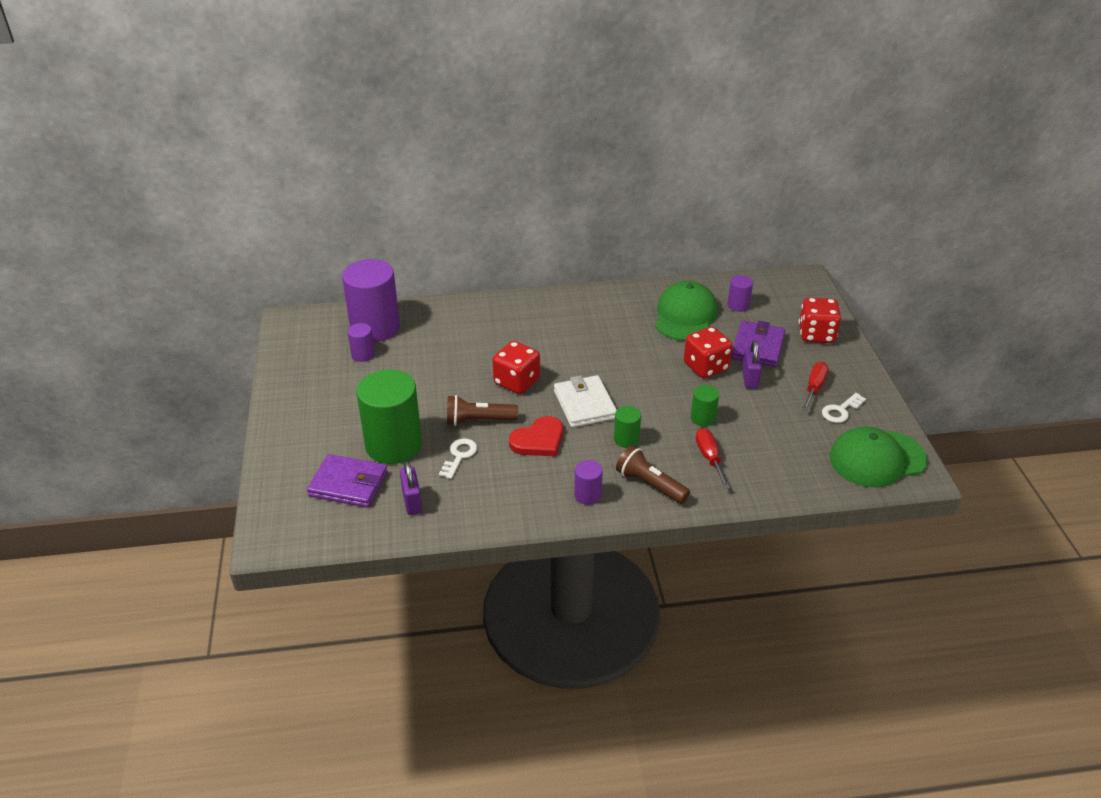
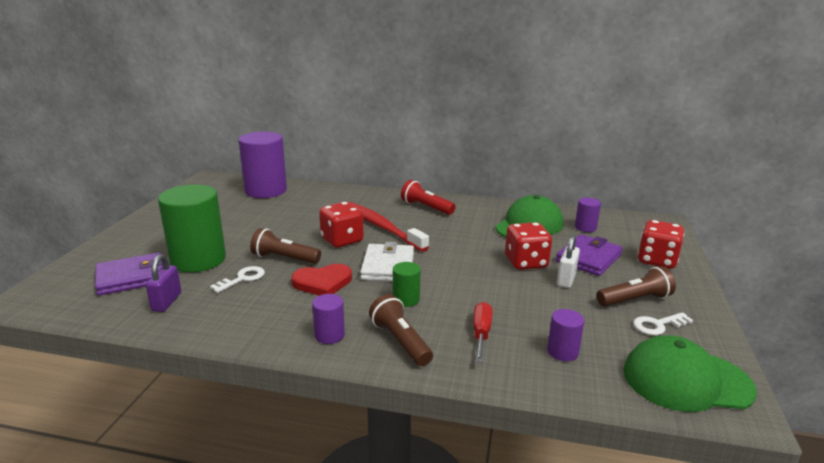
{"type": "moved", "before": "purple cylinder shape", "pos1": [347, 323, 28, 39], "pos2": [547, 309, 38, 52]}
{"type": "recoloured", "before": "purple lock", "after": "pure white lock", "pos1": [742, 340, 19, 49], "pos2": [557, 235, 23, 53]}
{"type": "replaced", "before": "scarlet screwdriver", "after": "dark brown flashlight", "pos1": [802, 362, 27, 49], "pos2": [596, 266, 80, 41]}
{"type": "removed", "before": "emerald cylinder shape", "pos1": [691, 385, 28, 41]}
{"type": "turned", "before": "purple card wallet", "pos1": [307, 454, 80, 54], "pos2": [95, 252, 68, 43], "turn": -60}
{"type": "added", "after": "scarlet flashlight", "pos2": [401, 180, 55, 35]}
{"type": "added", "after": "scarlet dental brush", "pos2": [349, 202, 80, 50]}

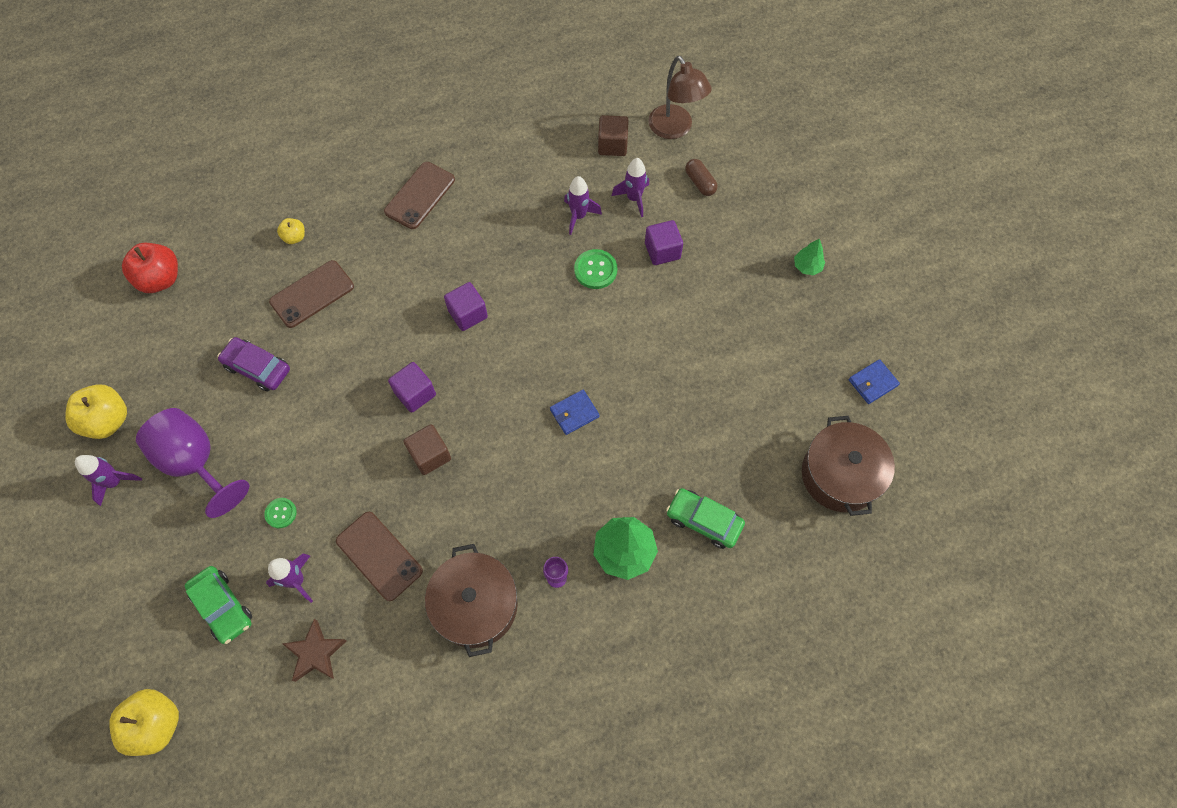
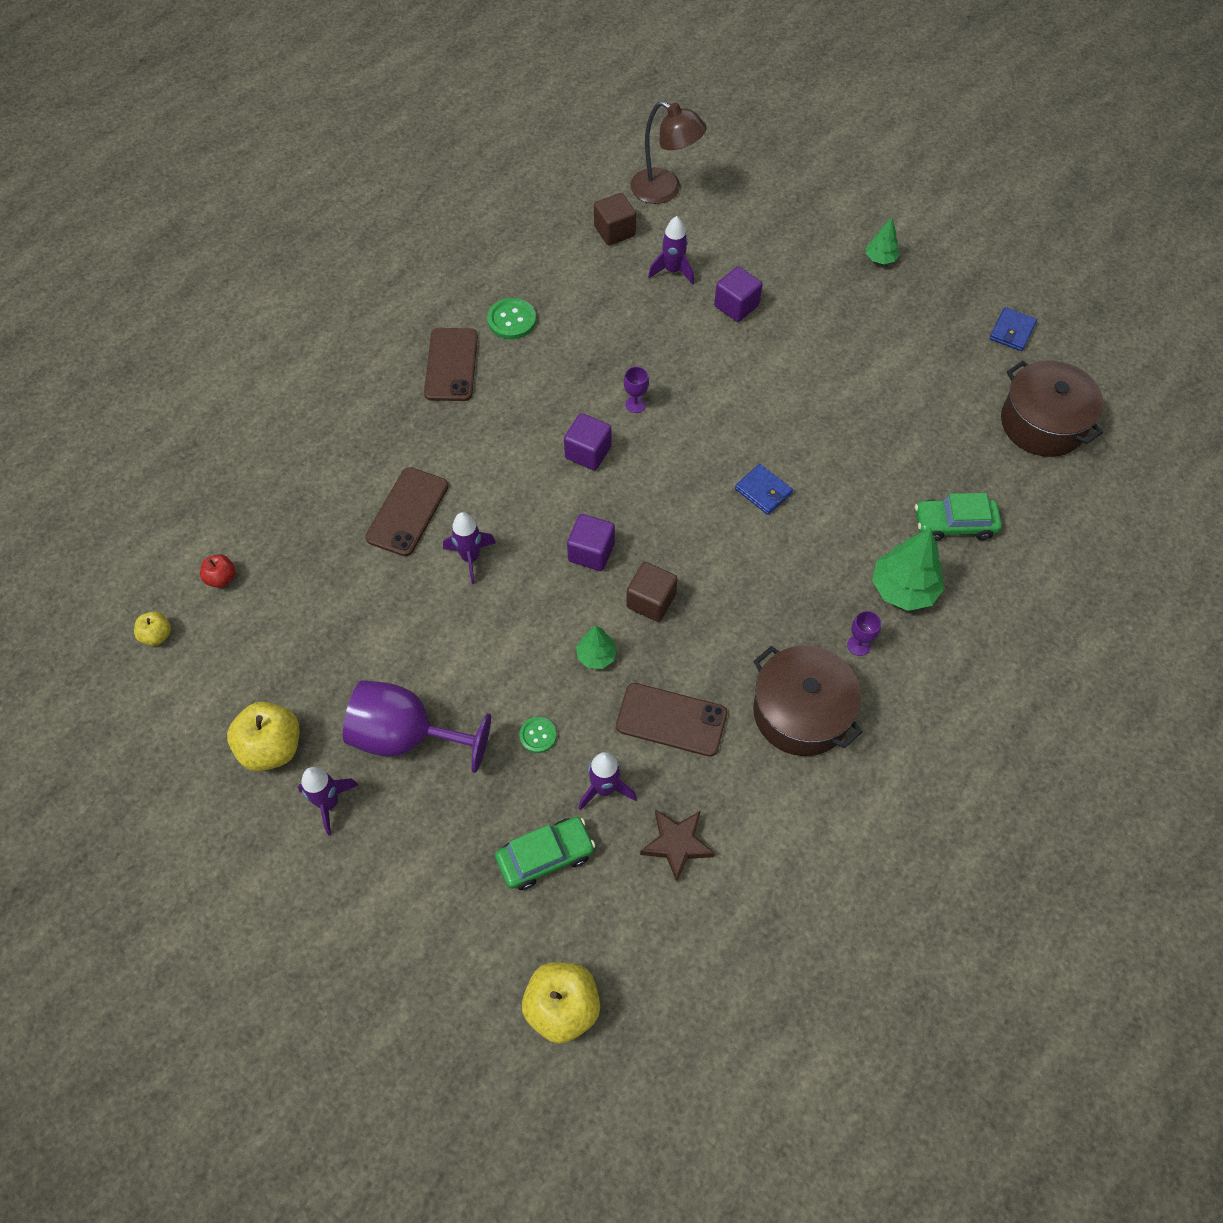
{"type": "removed", "before": "dark brown pill", "pos1": [685, 159, 33, 37]}
{"type": "moved", "before": "purple spaceship", "pos1": [564, 176, 38, 59], "pos2": [443, 512, 53, 72]}
{"type": "moved", "before": "yellow apple", "pos1": [277, 218, 28, 26], "pos2": [134, 611, 37, 35]}
{"type": "resized", "before": "scarlet apple", "pos1": [122, 243, 56, 50], "pos2": [200, 554, 36, 34], "scale": 0.53}
{"type": "moved", "before": "emerald sewing button", "pos1": [574, 249, 43, 40], "pos2": [487, 298, 49, 41]}
{"type": "removed", "before": "purple toy car", "pos1": [217, 337, 73, 55]}
{"type": "turned", "before": "blue card wallet", "pos1": [550, 390, 49, 45], "pos2": [735, 464, 58, 51], "turn": -75}
{"type": "turned", "before": "emerald toy car", "pos1": [185, 566, 67, 78], "pos2": [495, 817, 100, 73], "turn": -45}
{"type": "added", "after": "purple goblet", "pos2": [624, 367, 25, 46]}
{"type": "added", "after": "emerald fir tree", "pos2": [576, 626, 41, 43]}

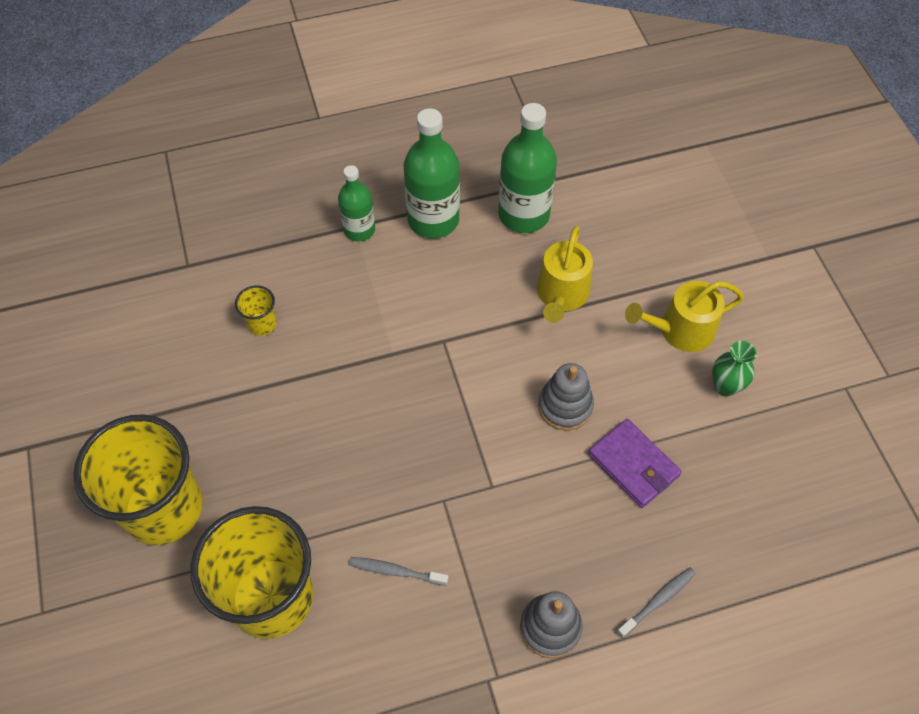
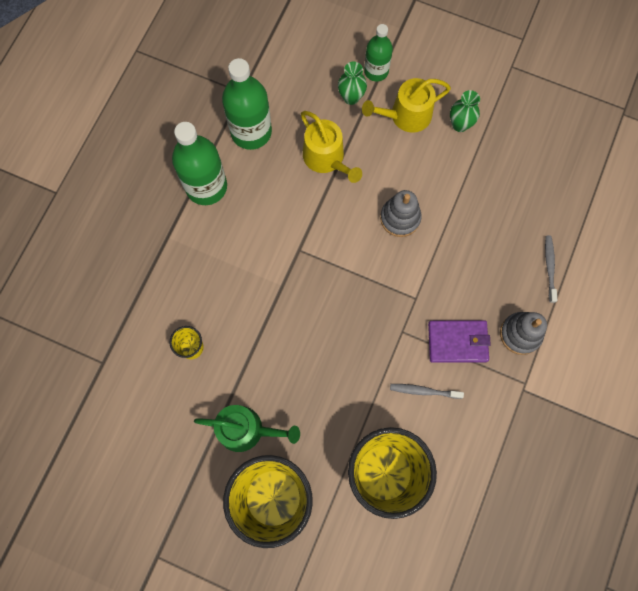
{"type": "moved", "before": "emerald flask", "pos1": [338, 165, 37, 76], "pos2": [364, 24, 29, 57]}
{"type": "turned", "before": "yellow watering pot", "pos1": [625, 281, 119, 71], "pos2": [362, 78, 89, 54], "turn": 45}
{"type": "moved", "before": "purple card wallet", "pos1": [588, 419, 94, 89], "pos2": [428, 321, 63, 42]}
{"type": "turned", "before": "grey dental brush", "pos1": [349, 557, 99, 29], "pos2": [390, 384, 74, 15], "turn": 45}
{"type": "added", "after": "emerald flower vase", "pos2": [338, 62, 29, 43]}
{"type": "added", "after": "emerald watering pot", "pos2": [194, 405, 106, 47]}

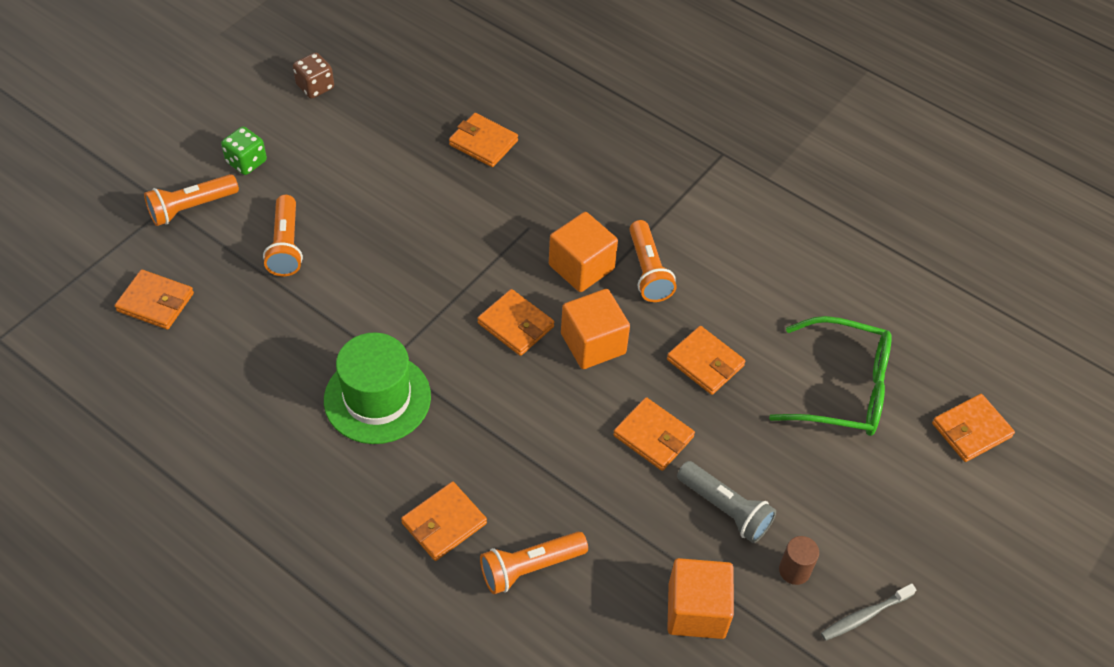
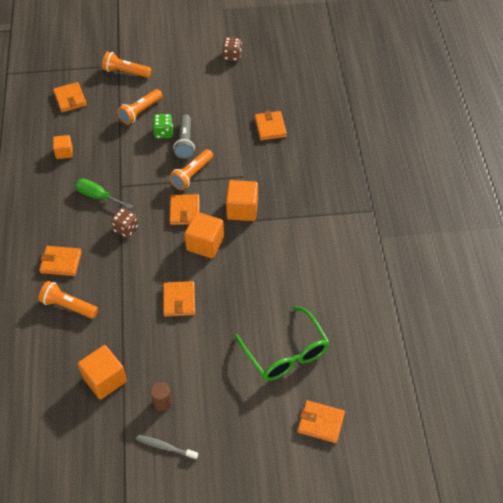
{"type": "moved", "before": "emerald die", "pos1": [221, 127, 46, 48], "pos2": [153, 114, 20, 25]}
{"type": "moved", "before": "orange-coloured flashlight", "pos1": [629, 220, 48, 82], "pos2": [169, 149, 44, 41]}
{"type": "removed", "before": "orange-coloured card wallet", "pos1": [667, 326, 78, 69]}
{"type": "replaced", "before": "emerald hat", "after": "emerald screwdriver", "pos1": [324, 333, 107, 111], "pos2": [75, 179, 58, 30]}
{"type": "moved", "before": "grey flashlight", "pos1": [677, 461, 99, 82], "pos2": [173, 114, 22, 45]}
{"type": "added", "after": "orange-coloured cube", "pos2": [53, 135, 20, 24]}
{"type": "added", "after": "dark brown die", "pos2": [111, 208, 27, 30]}

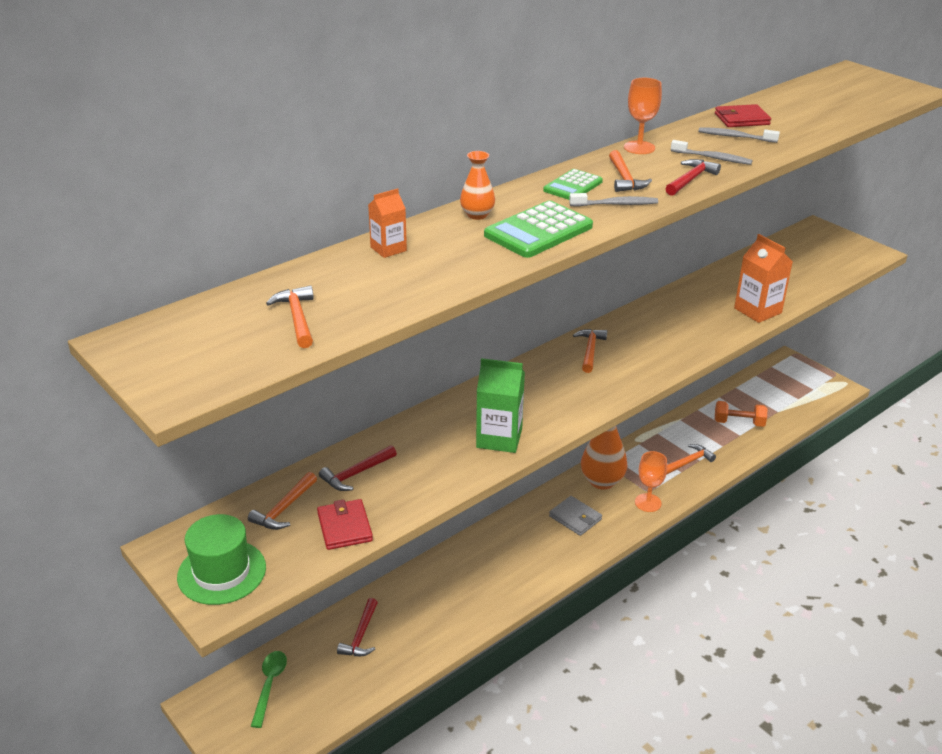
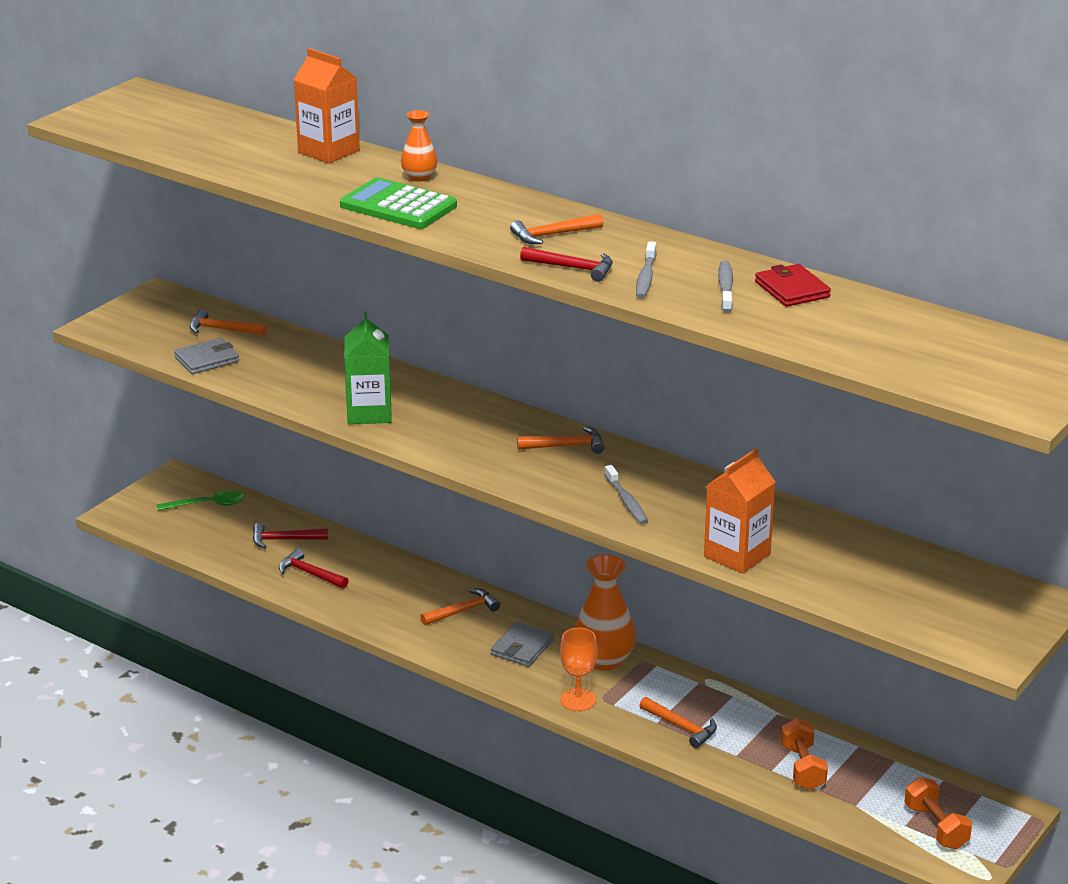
{"type": "removed", "before": "orange-coloured goblet", "pos1": [624, 78, 38, 76]}
{"type": "removed", "before": "emerald adding machine", "pos1": [543, 169, 60, 31]}
{"type": "resized", "before": "orange-coloured milk carton", "pos1": [368, 188, 39, 70], "pos2": [294, 48, 66, 115], "scale": 1.71}
{"type": "moved", "before": "grey dental brush", "pos1": [569, 193, 89, 14], "pos2": [605, 465, 43, 59]}
{"type": "moved", "before": "orange-coloured claw hammer", "pos1": [266, 285, 48, 63], "pos2": [420, 589, 80, 36]}
{"type": "moved", "before": "scarlet claw hammer", "pos1": [319, 445, 78, 46], "pos2": [279, 548, 70, 41]}
{"type": "recoloured", "before": "scarlet card wallet", "after": "grey card wallet", "pos1": [317, 499, 56, 51], "pos2": [174, 338, 65, 36]}
{"type": "removed", "before": "emerald hat", "pos1": [177, 514, 89, 91]}
{"type": "added", "after": "orange-coloured free weight", "pos2": [904, 777, 68, 72]}

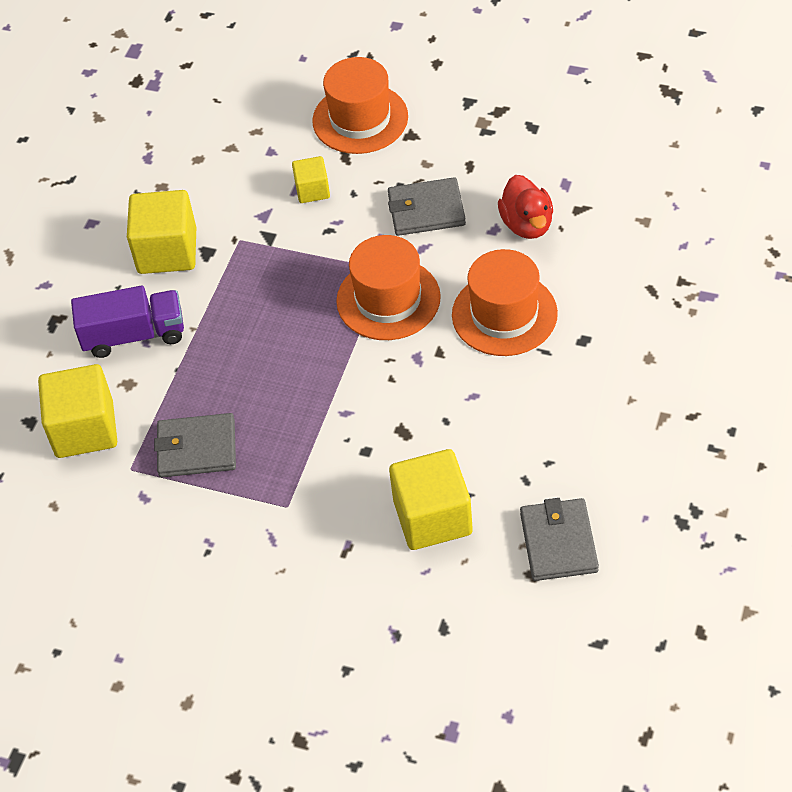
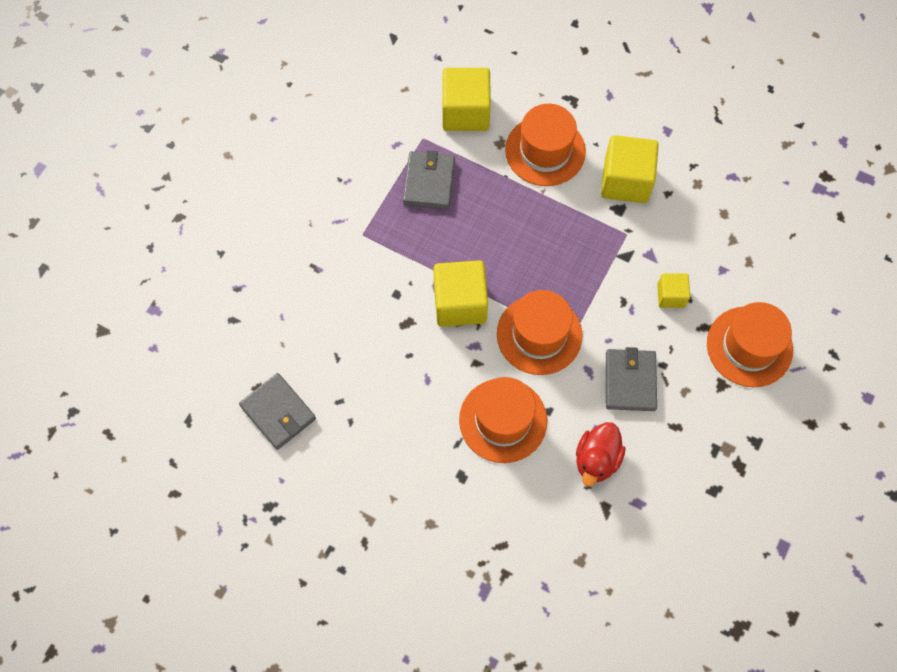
{"type": "turned", "before": "scarlet rubber duck", "pos1": [498, 175, 55, 64], "pos2": [576, 422, 50, 65], "turn": -60}
{"type": "replaced", "before": "purple lorry", "after": "orange-coloured hat", "pos1": [71, 286, 113, 72], "pos2": [505, 104, 81, 82]}
{"type": "moved", "before": "yellow cube", "pos1": [389, 449, 84, 101], "pos2": [433, 260, 55, 67]}
{"type": "turned", "before": "grey card wallet", "pos1": [520, 498, 79, 83], "pos2": [239, 373, 77, 77], "turn": 45}

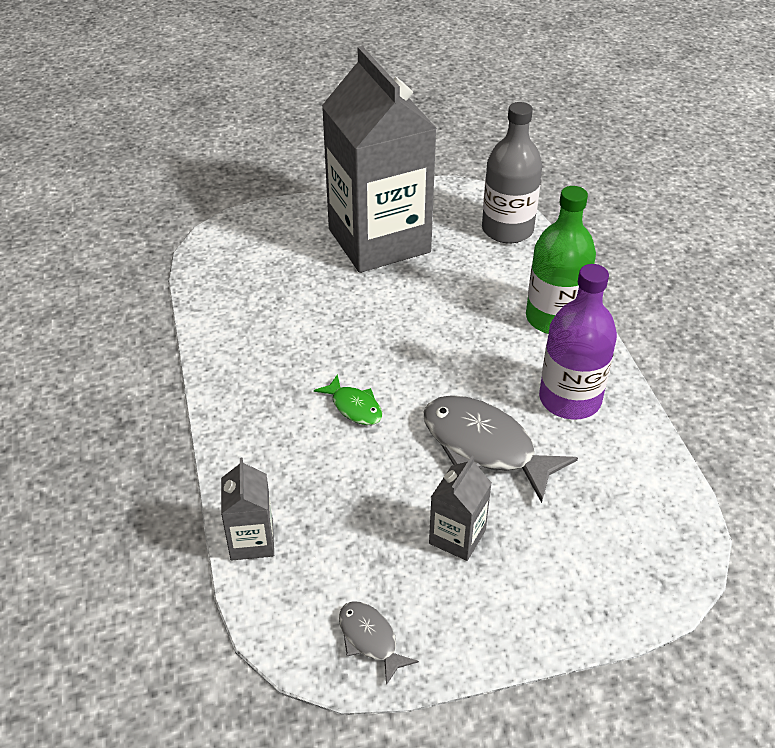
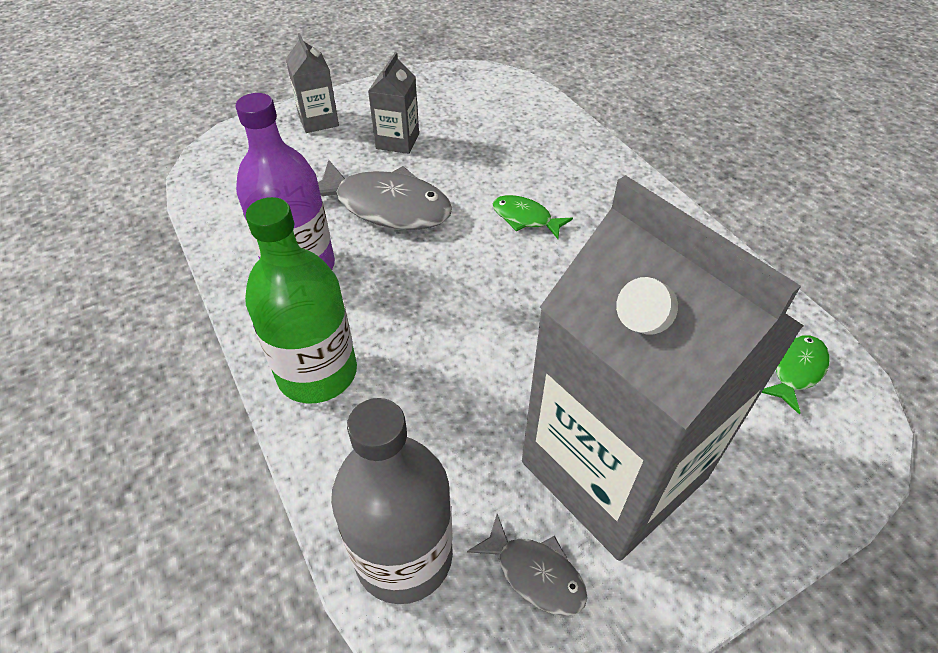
{"type": "moved", "before": "grey milk carton", "pos1": [221, 458, 53, 102], "pos2": [286, 33, 53, 100]}
{"type": "moved", "before": "grey toy fish", "pos1": [339, 601, 80, 84], "pos2": [467, 514, 120, 102]}
{"type": "added", "after": "emerald toy fish", "pos2": [761, 335, 69, 79]}

